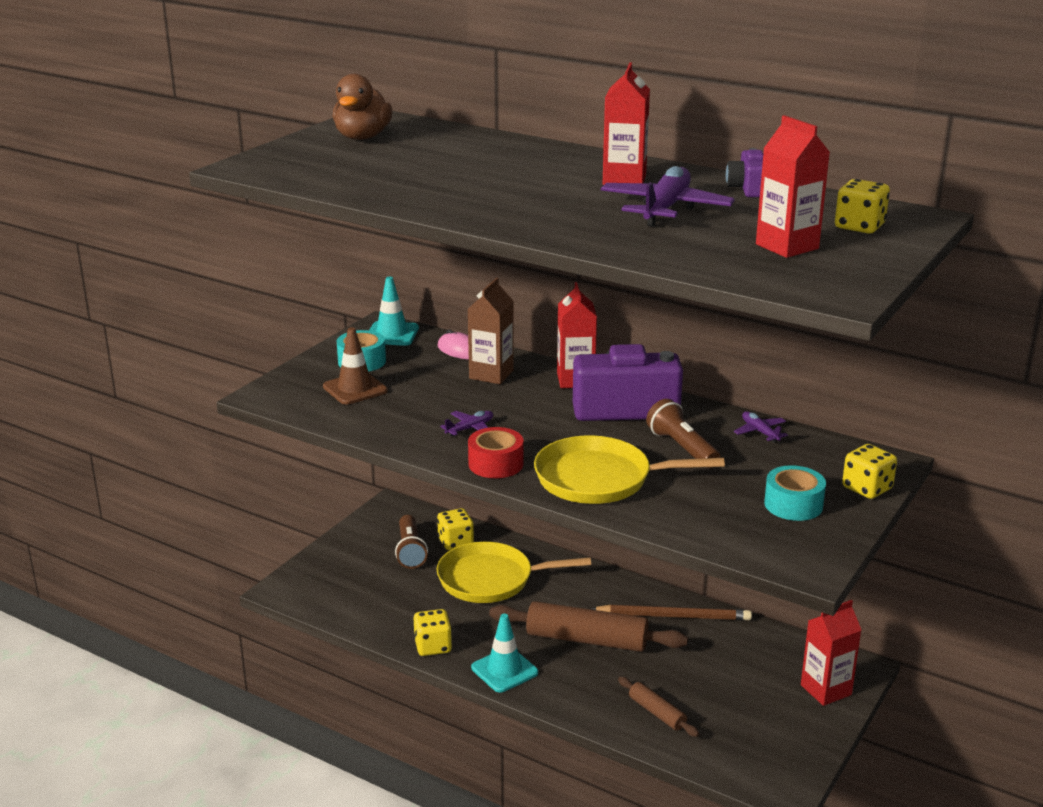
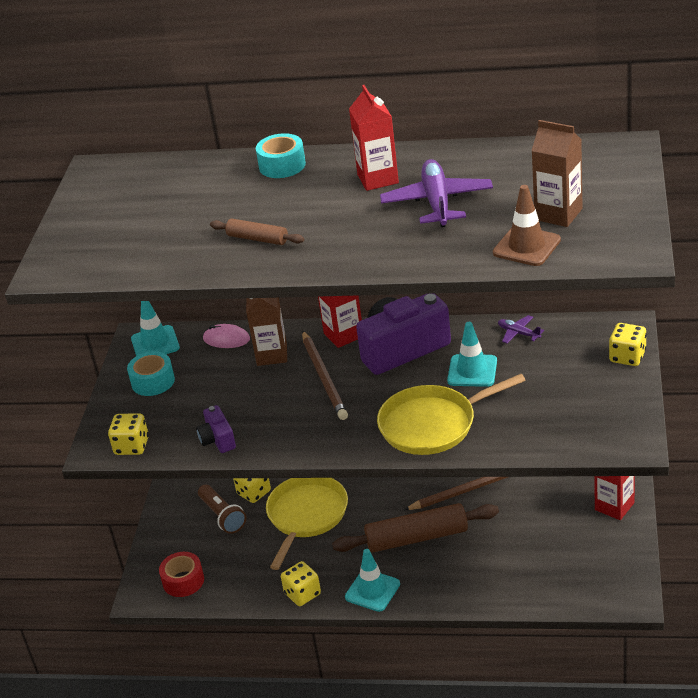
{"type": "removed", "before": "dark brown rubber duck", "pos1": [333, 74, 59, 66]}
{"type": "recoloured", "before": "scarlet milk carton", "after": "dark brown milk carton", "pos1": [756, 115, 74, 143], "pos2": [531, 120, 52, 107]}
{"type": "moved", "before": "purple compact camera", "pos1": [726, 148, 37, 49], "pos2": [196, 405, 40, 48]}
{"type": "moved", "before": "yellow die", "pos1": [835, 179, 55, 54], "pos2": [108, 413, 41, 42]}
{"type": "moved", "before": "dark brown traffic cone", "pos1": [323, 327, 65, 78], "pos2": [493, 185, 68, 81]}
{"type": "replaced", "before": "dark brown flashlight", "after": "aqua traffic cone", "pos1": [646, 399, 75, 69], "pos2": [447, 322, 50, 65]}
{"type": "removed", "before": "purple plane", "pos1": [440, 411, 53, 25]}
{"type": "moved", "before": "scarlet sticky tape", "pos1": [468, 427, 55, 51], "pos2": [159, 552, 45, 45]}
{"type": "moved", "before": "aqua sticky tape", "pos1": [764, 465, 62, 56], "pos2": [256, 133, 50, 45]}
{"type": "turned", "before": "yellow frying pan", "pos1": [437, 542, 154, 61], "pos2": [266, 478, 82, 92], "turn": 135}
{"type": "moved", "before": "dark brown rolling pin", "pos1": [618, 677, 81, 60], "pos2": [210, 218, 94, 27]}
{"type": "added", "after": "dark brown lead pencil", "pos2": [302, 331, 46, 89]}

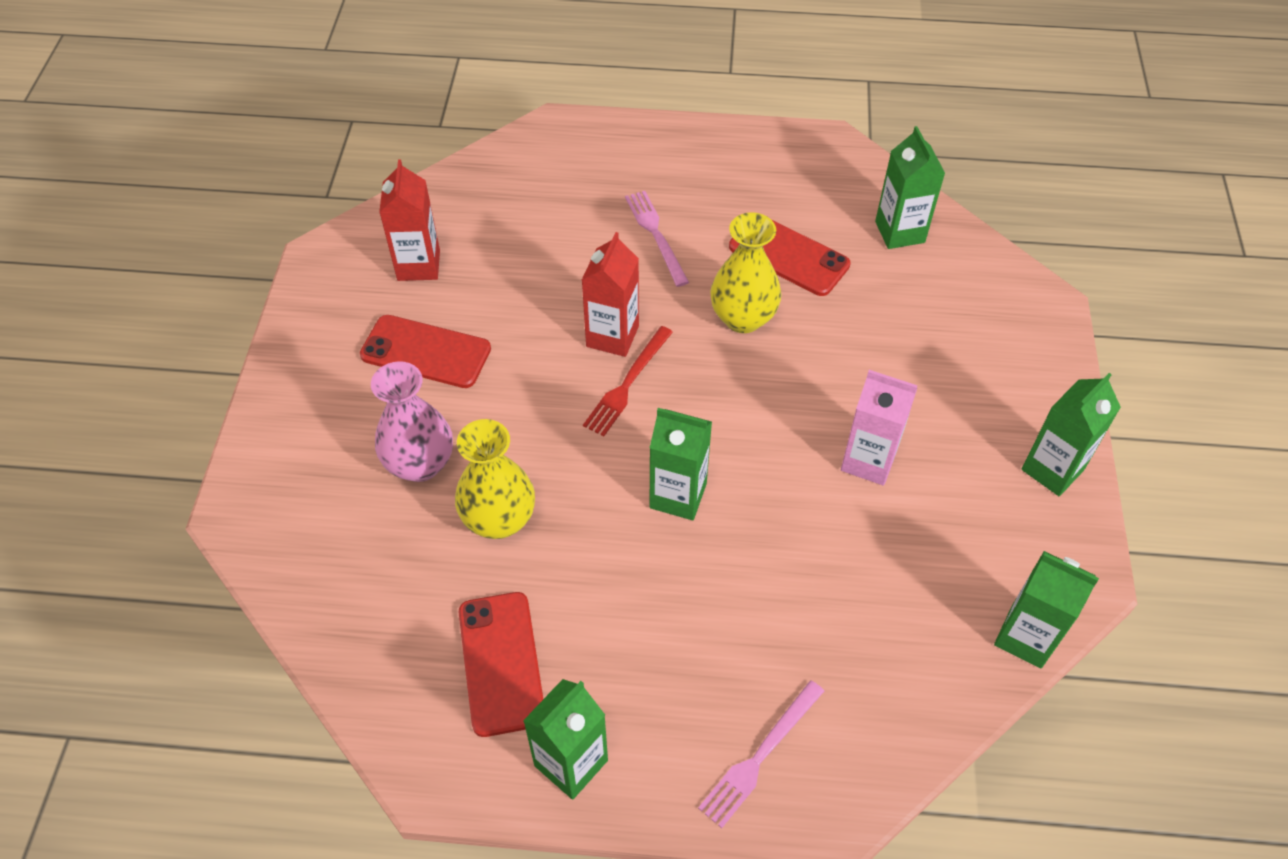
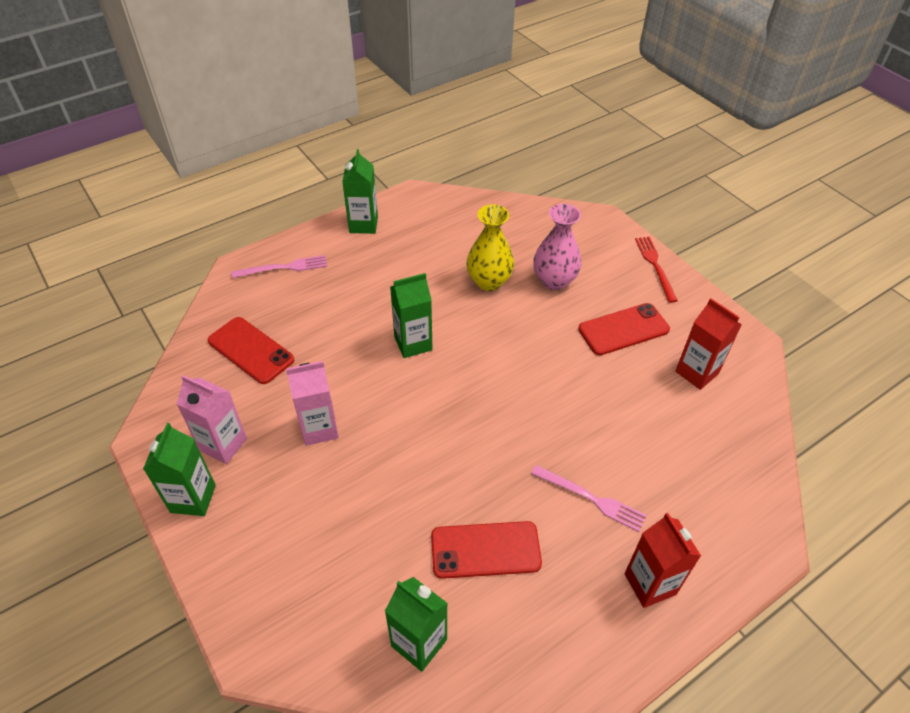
{"type": "removed", "before": "yellow flower vase", "pos1": [710, 212, 71, 121]}
{"type": "moved", "before": "scarlet milk carton", "pos1": [582, 232, 57, 125], "pos2": [624, 513, 77, 95]}
{"type": "moved", "before": "scarlet dinner fork", "pos1": [583, 326, 90, 110], "pos2": [635, 237, 43, 66]}
{"type": "removed", "before": "emerald milk carton", "pos1": [994, 551, 105, 118]}
{"type": "moved", "before": "scarlet smartphone", "pos1": [459, 592, 84, 145], "pos2": [208, 317, 86, 67]}
{"type": "turned", "before": "rose-pink dinner fork", "pos1": [698, 680, 126, 148], "pos2": [231, 255, 96, 23], "turn": 75}
{"type": "added", "after": "rose-pink milk carton", "pos2": [177, 375, 70, 89]}

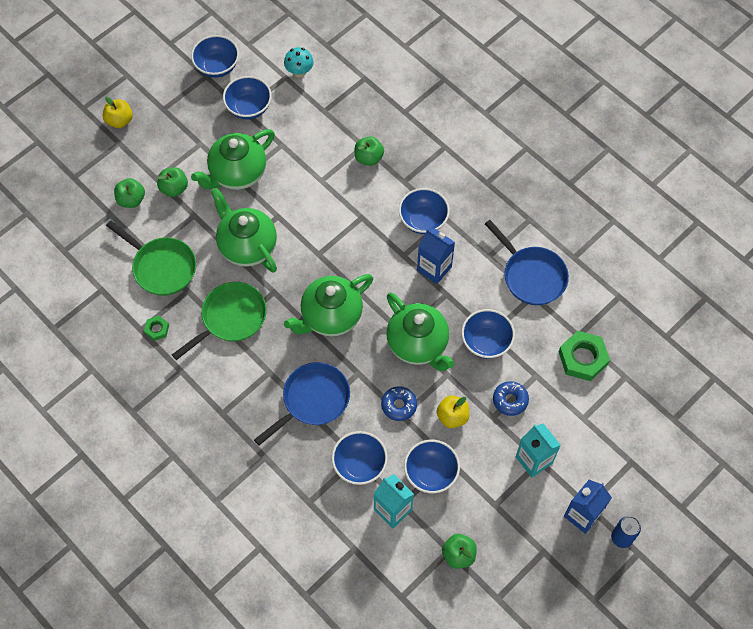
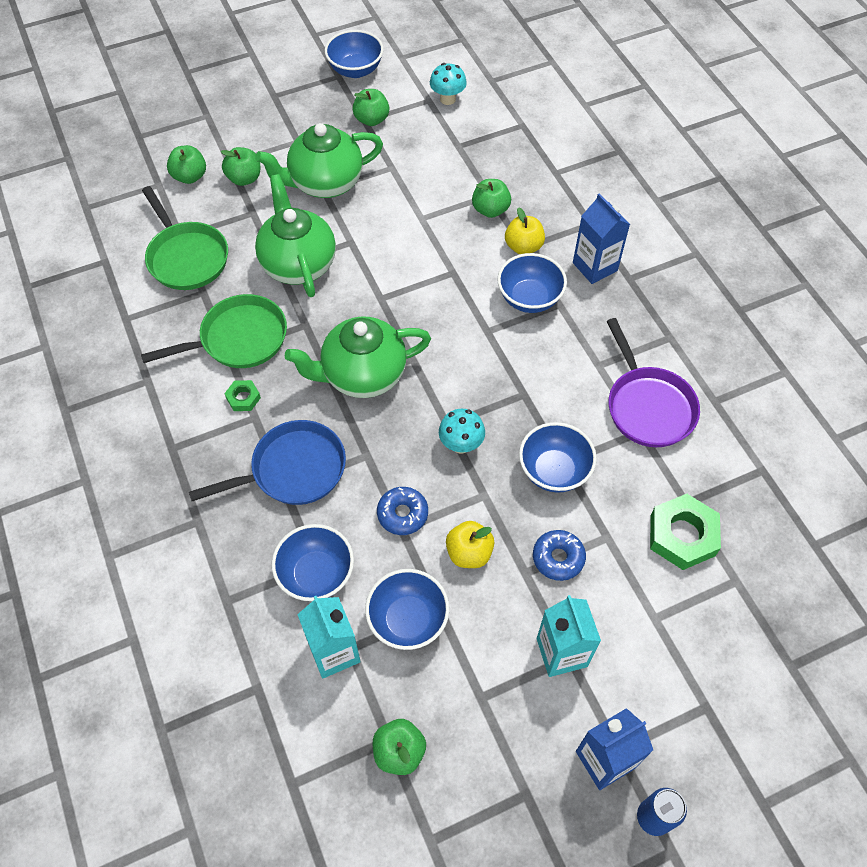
{"type": "replaced", "before": "blue bowl", "after": "emerald apple", "pos1": [223, 76, 49, 44], "pos2": [353, 89, 36, 37]}
{"type": "moved", "before": "yellow apple", "pos1": [103, 96, 30, 32], "pos2": [505, 207, 40, 47]}
{"type": "recoloured", "before": "blue frying pan", "after": "purple frying pan", "pos1": [485, 220, 84, 85], "pos2": [606, 318, 94, 129]}
{"type": "moved", "before": "blue milk carton", "pos1": [417, 228, 38, 56], "pos2": [573, 193, 57, 91]}
{"type": "replaced", "before": "emerald teapot", "after": "aqua toadstool", "pos1": [386, 292, 69, 79], "pos2": [439, 409, 46, 45]}
{"type": "moved", "before": "emerald nut", "pos1": [144, 316, 25, 25], "pos2": [224, 380, 37, 31]}

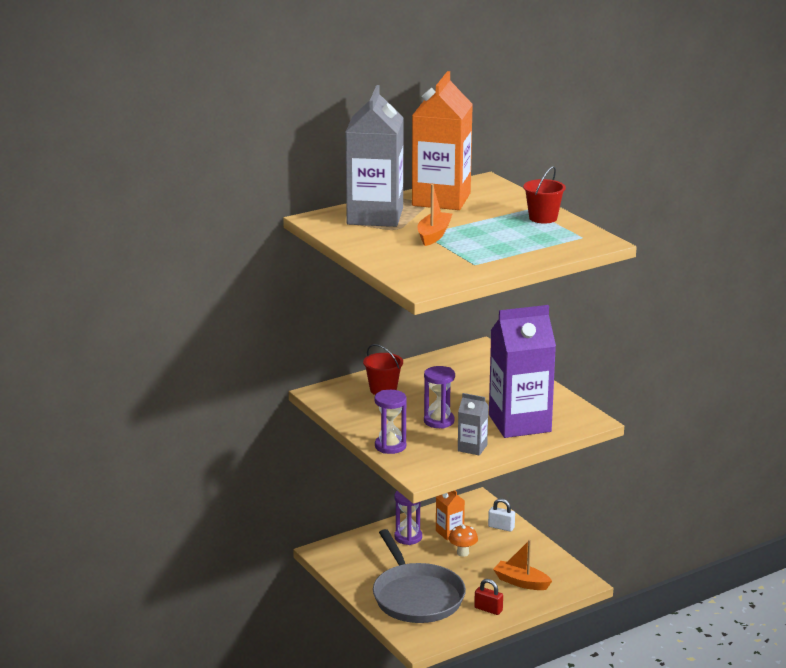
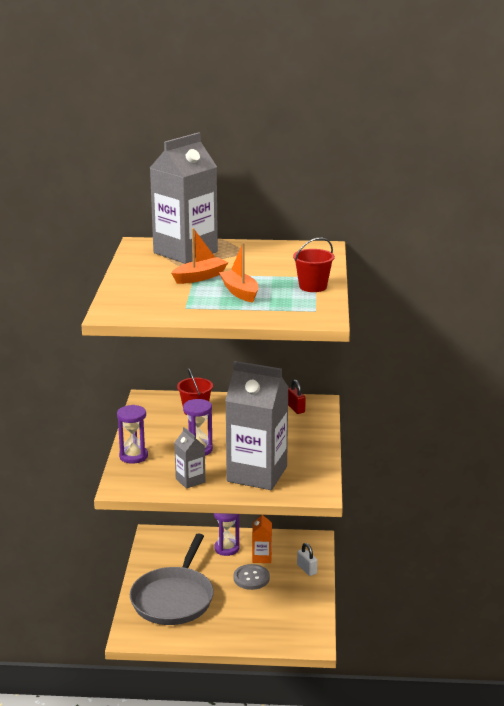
{"type": "removed", "before": "orange-coloured milk carton", "pos1": [412, 71, 61, 139]}
{"type": "recoloured", "before": "purple milk carton", "after": "grey milk carton", "pos1": [489, 305, 67, 133], "pos2": [225, 361, 64, 129]}
{"type": "replaced", "before": "orange-coloured toadstool", "after": "grey sewing button", "pos1": [449, 524, 29, 33], "pos2": [233, 564, 37, 26]}
{"type": "moved", "before": "orange-coloured sailboat", "pos1": [493, 540, 59, 50], "pos2": [219, 242, 40, 61]}
{"type": "moved", "before": "scarlet lock", "pos1": [474, 579, 29, 36], "pos2": [288, 380, 18, 34]}

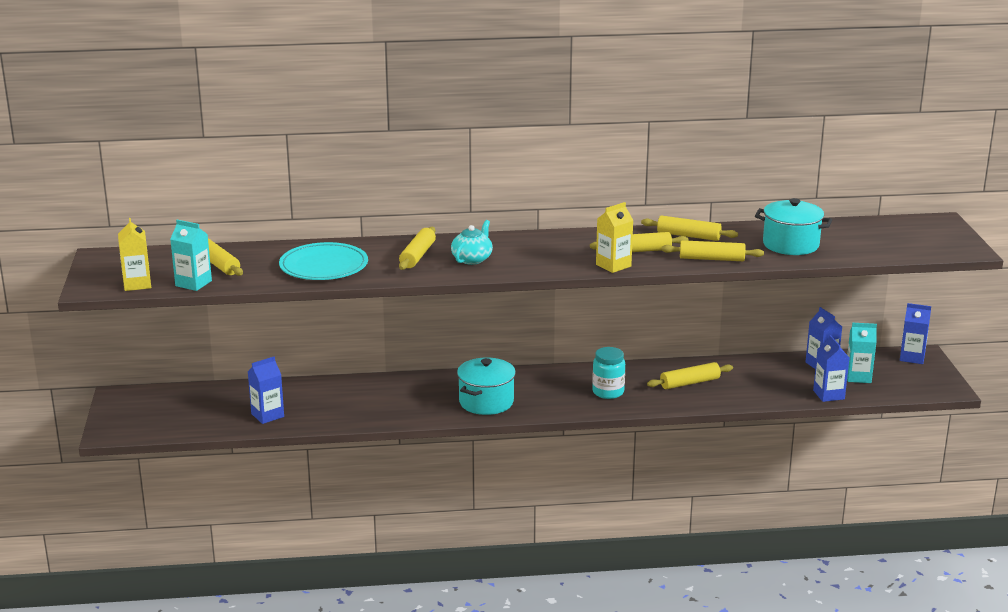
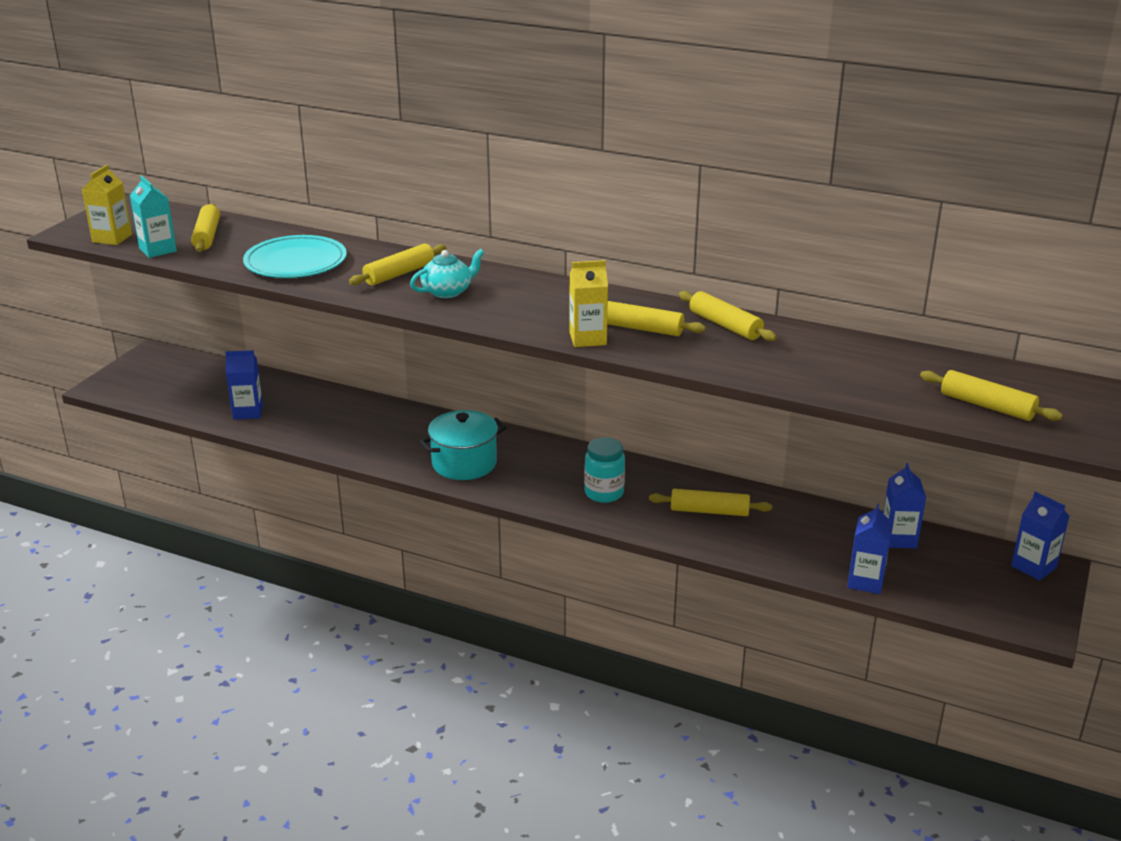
{"type": "removed", "before": "aqua stockpot", "pos1": [755, 198, 77, 57]}
{"type": "moved", "before": "yellow rolling pin", "pos1": [661, 240, 103, 21], "pos2": [920, 370, 143, 51]}
{"type": "removed", "before": "aqua milk carton", "pos1": [847, 323, 30, 60]}

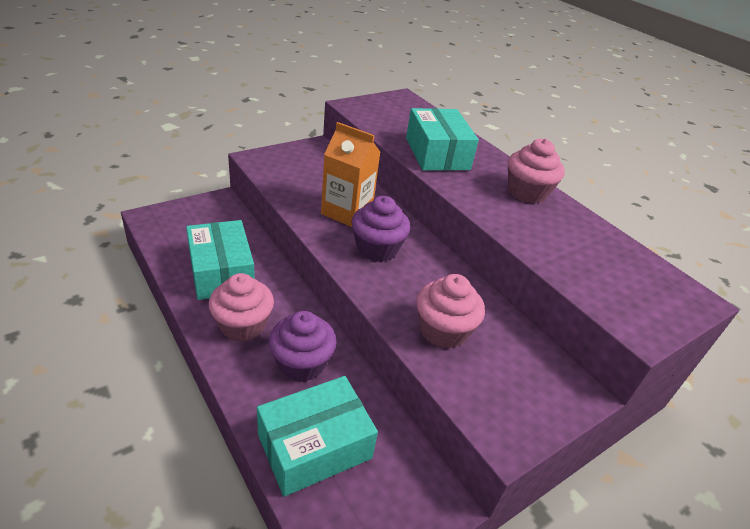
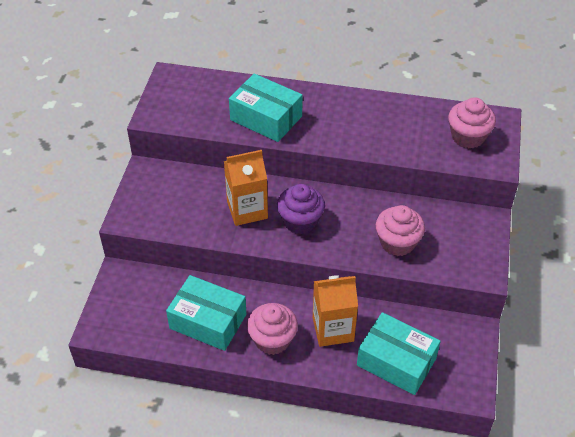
{"type": "moved", "before": "rose-pink cupcake", "pos1": [508, 139, 57, 65], "pos2": [448, 97, 48, 52]}
{"type": "replaced", "before": "purple cupcake", "after": "orange-coloured milk carton", "pos1": [269, 311, 68, 71], "pos2": [313, 275, 45, 72]}
{"type": "turned", "before": "aqua package", "pos1": [257, 376, 121, 121], "pos2": [357, 312, 84, 83], "turn": -75}

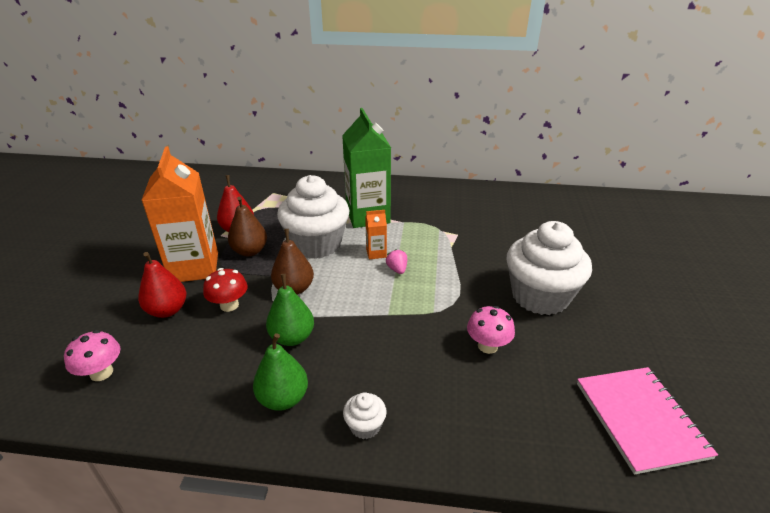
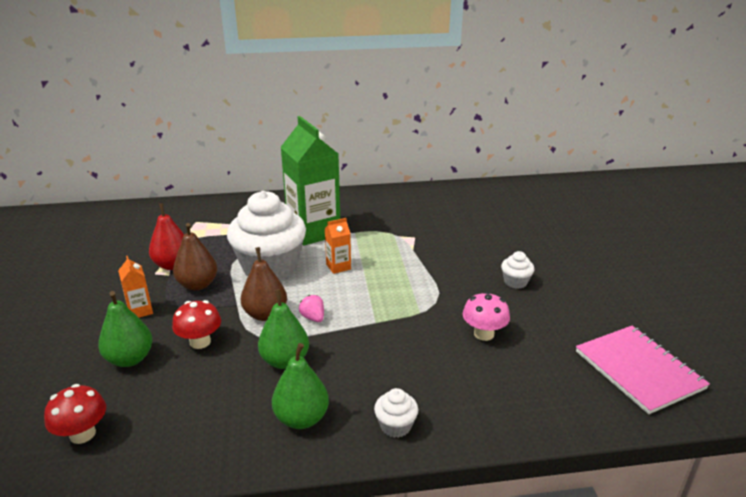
{"type": "resized", "before": "orange-coloured milk carton", "pos1": [141, 146, 77, 136], "pos2": [118, 256, 35, 62], "scale": 0.43}
{"type": "resized", "before": "pure white cupcake", "pos1": [507, 221, 85, 94], "pos2": [501, 251, 33, 38], "scale": 0.41}
{"type": "moved", "before": "rose-pink berry", "pos1": [386, 249, 21, 25], "pos2": [299, 295, 25, 27]}
{"type": "recoloured", "before": "scarlet pear", "after": "emerald pear", "pos1": [138, 252, 48, 66], "pos2": [98, 291, 54, 76]}
{"type": "recoloured", "before": "rose-pink toadstool", "after": "scarlet toadstool", "pos1": [64, 330, 57, 51], "pos2": [44, 384, 62, 60]}

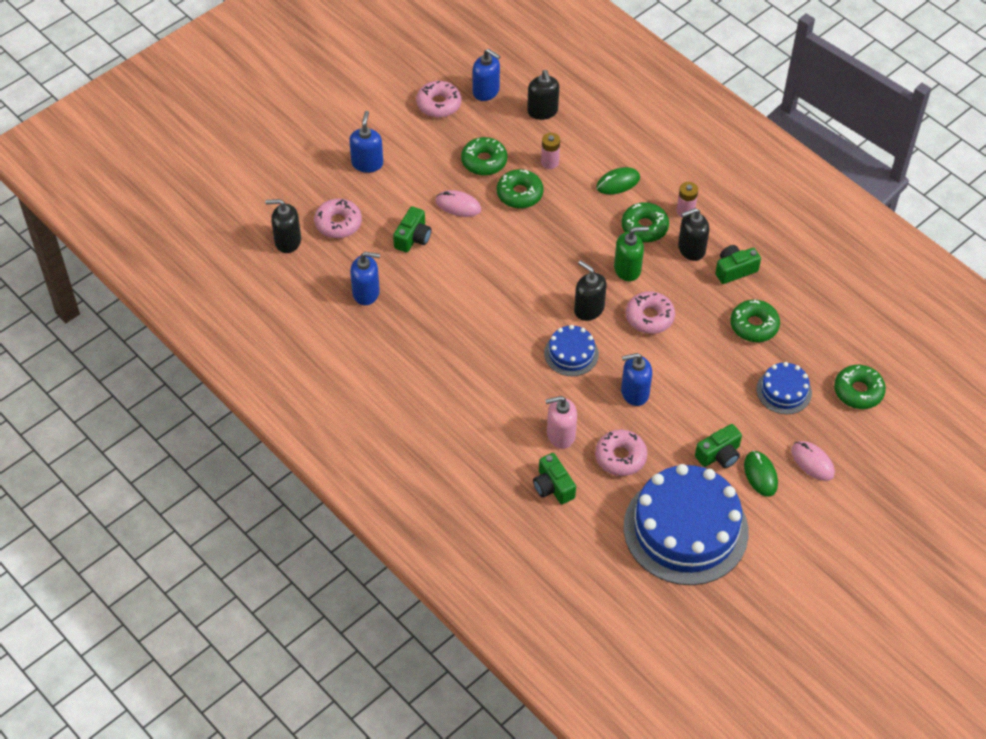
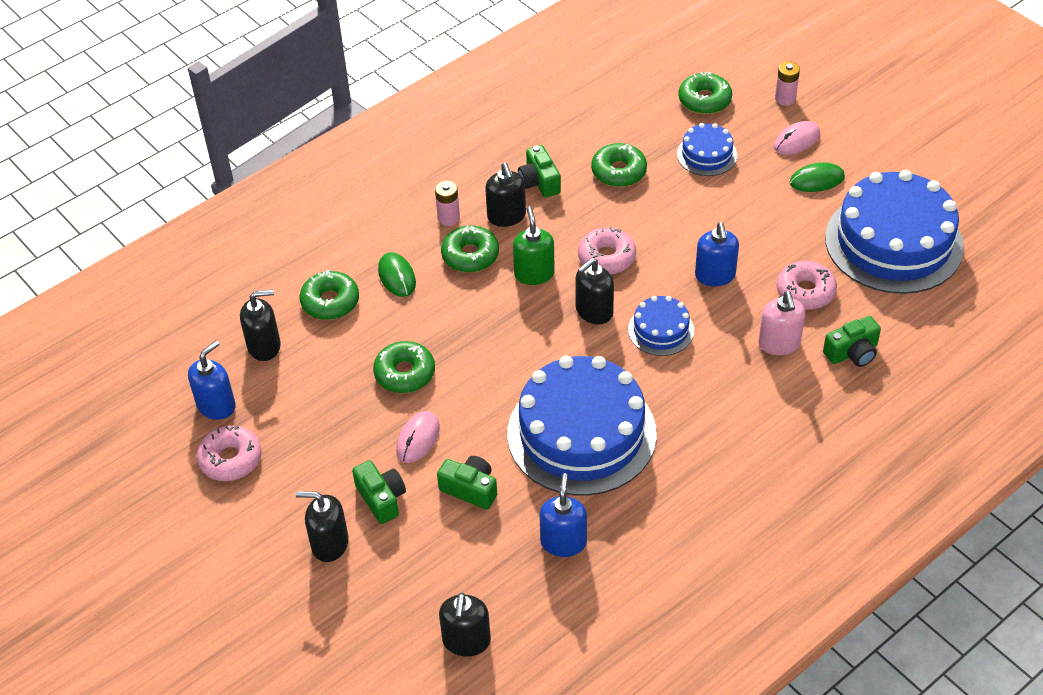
{"type": "recoloured", "before": "blue soap pump", "after": "black soap pump", "pos1": [349, 111, 34, 62], "pos2": [296, 491, 53, 71]}
{"type": "moved", "before": "rose-pink AA battery", "pos1": [541, 133, 19, 36], "pos2": [775, 61, 25, 45]}
{"type": "moved", "before": "emerald glazed donut", "pos1": [461, 137, 46, 39], "pos2": [300, 270, 59, 50]}
{"type": "removed", "before": "rose-pink glazed donut", "pos1": [314, 199, 48, 40]}
{"type": "moved", "before": "emerald compact camera", "pos1": [695, 424, 47, 44], "pos2": [352, 460, 54, 64]}
{"type": "added", "after": "blue gateau", "pos2": [507, 355, 150, 140]}

